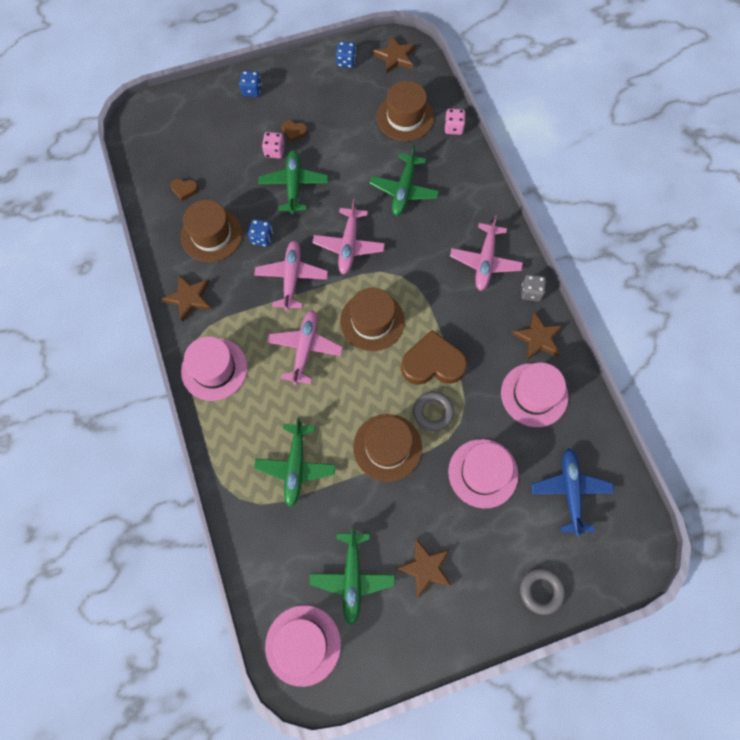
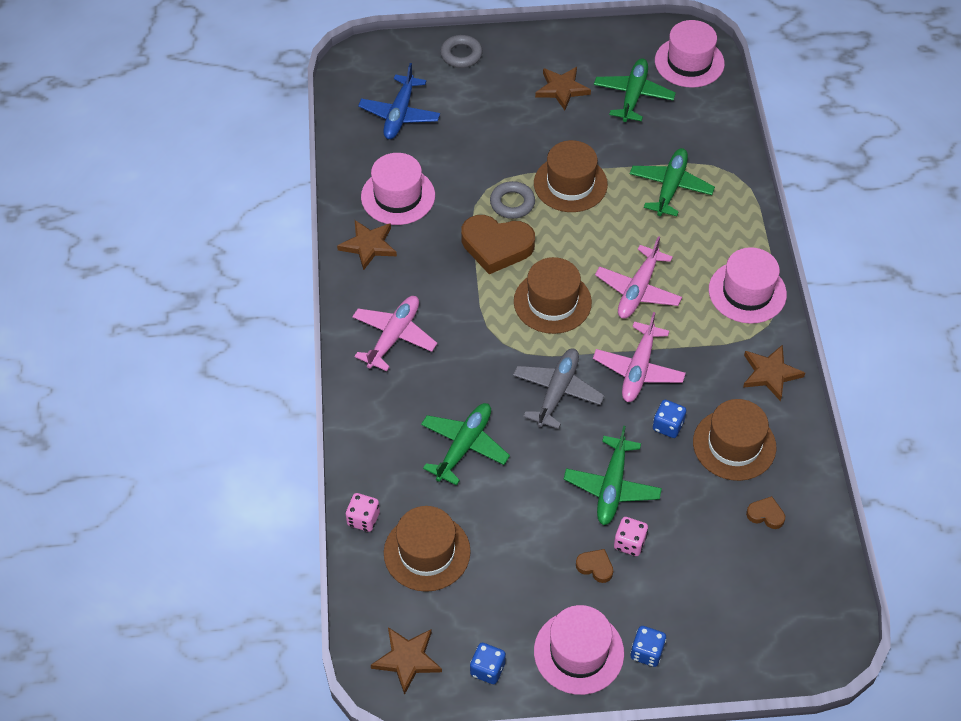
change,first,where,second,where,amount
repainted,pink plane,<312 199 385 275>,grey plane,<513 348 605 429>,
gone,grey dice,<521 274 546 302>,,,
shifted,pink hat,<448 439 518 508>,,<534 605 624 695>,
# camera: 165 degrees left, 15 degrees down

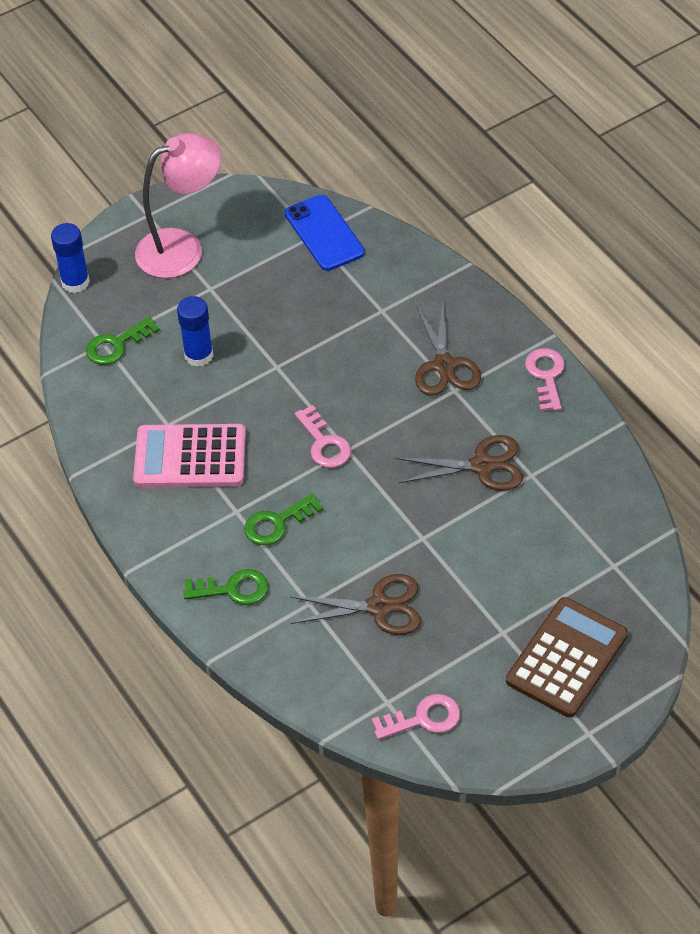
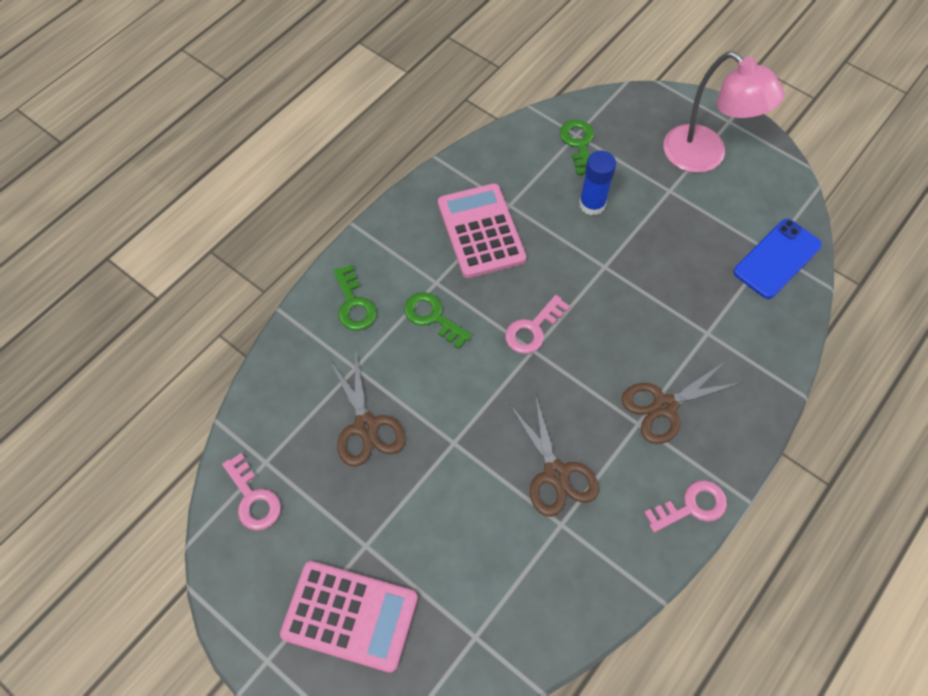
change,first,where,second,where,amount
gone,blue glue stick,<51 223 90 293>,,,
rotated,green key,<86 317 160 365>,,<560 120 594 175>,45 degrees clockwise
repainted,brown calculator,<506 597 628 718>,pink calculator,<280 561 418 673>,
# camera: 70 degrees right, 10 degrees up

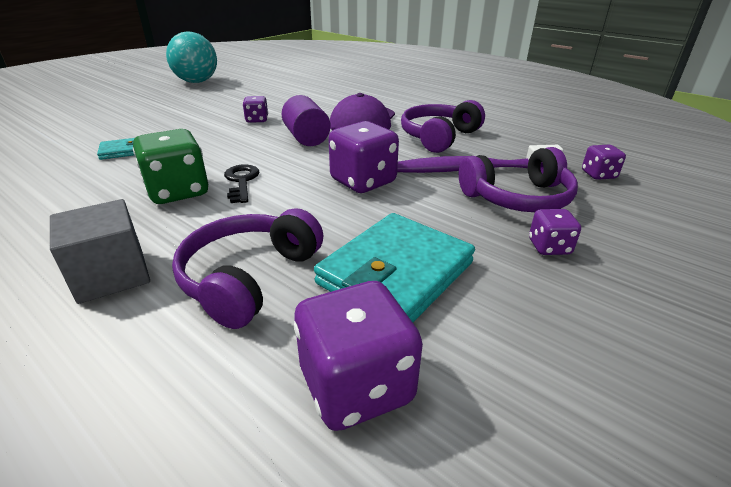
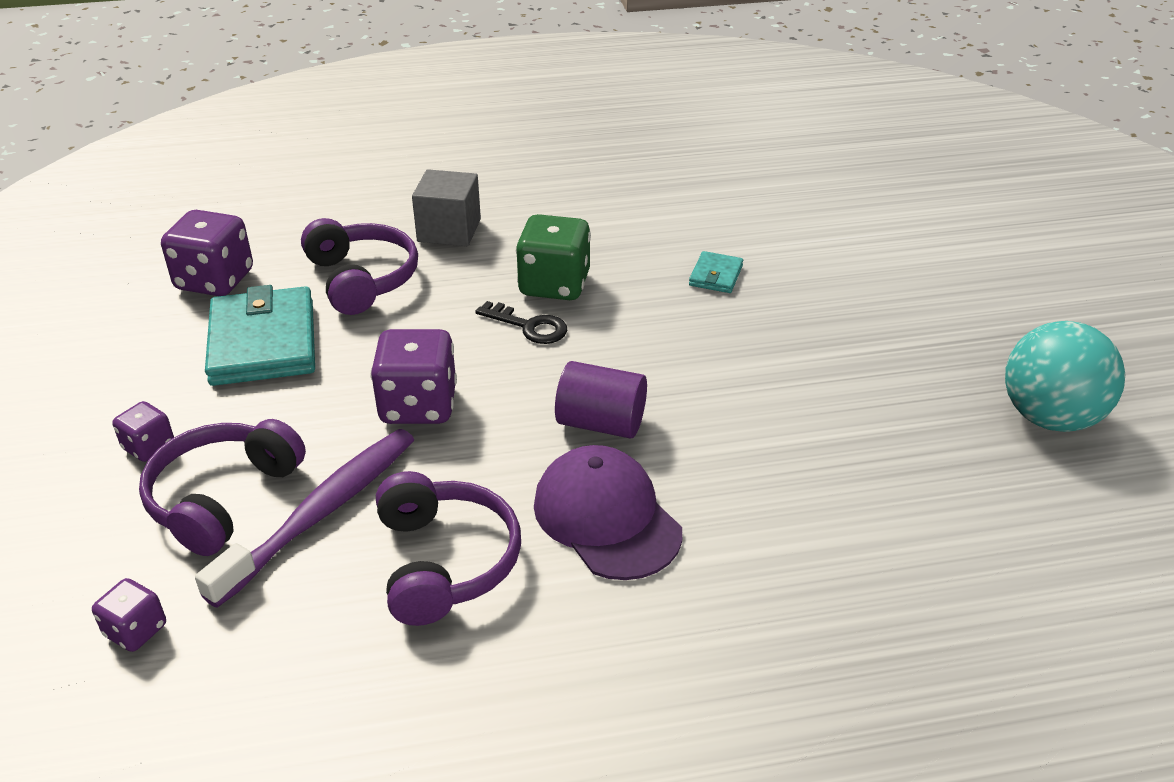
change,first,where,second,where,amount
gone,purple dice,<243 96 268 123>,,,
# camera: 130 degrees right, 5 degrees up

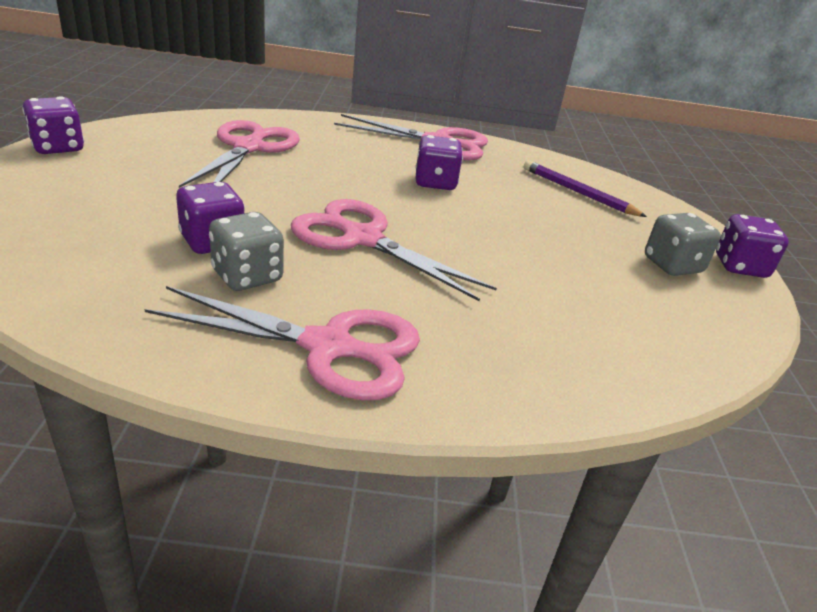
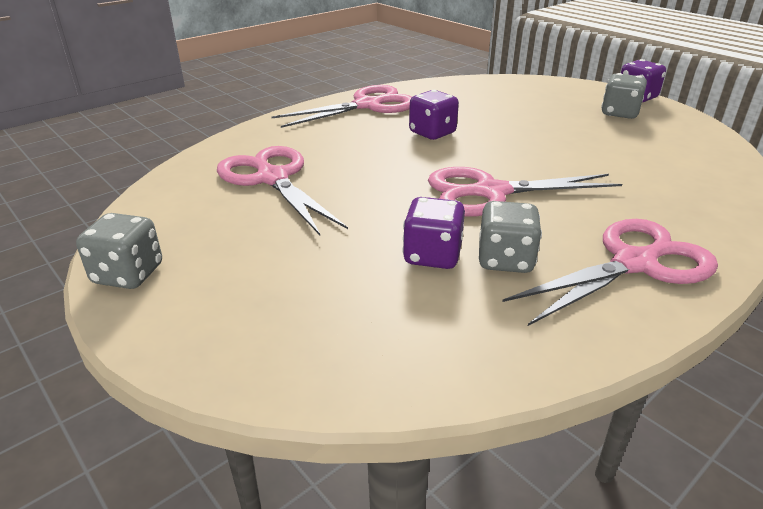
change,first,where,second,where,amount
repainted,purple dice,<22 96 84 154>,grey dice,<76 213 162 289>,
gone,purple pencil,<524 160 647 217>,,,
# camera: 40 degrees left, 0 degrees up

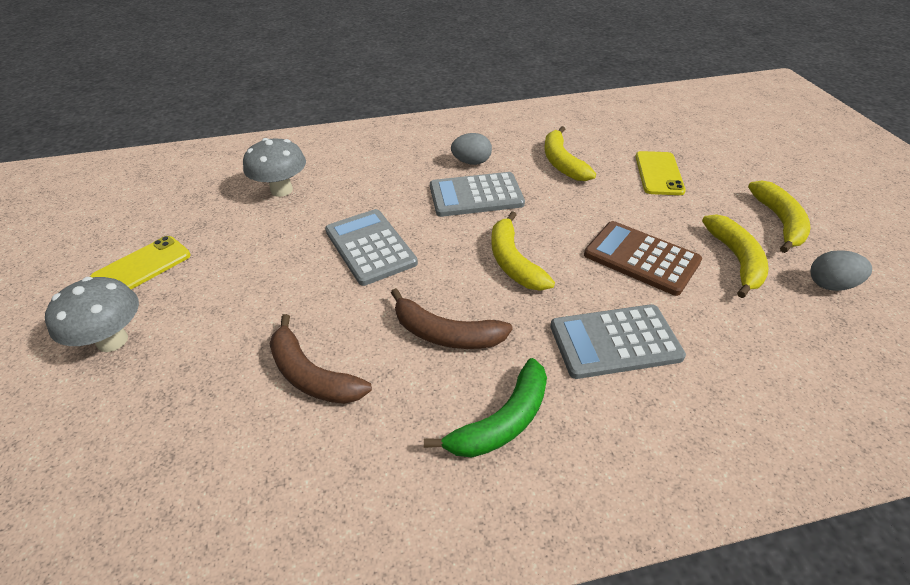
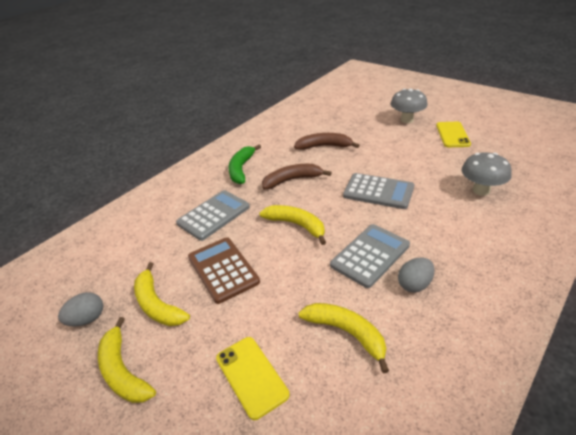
change,first,where,second,where,amount
rotated,brown calculator,<584 221 702 296>,,<188 237 260 304>,120 degrees counterclockwise
# camera: 145 degrees right, 5 degrees down

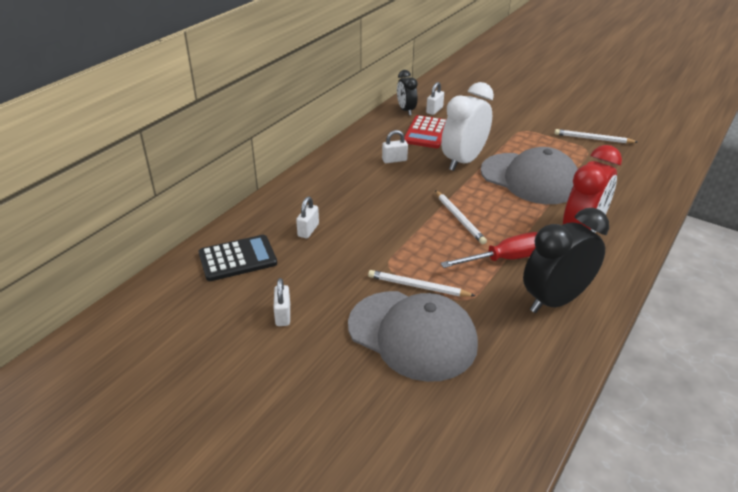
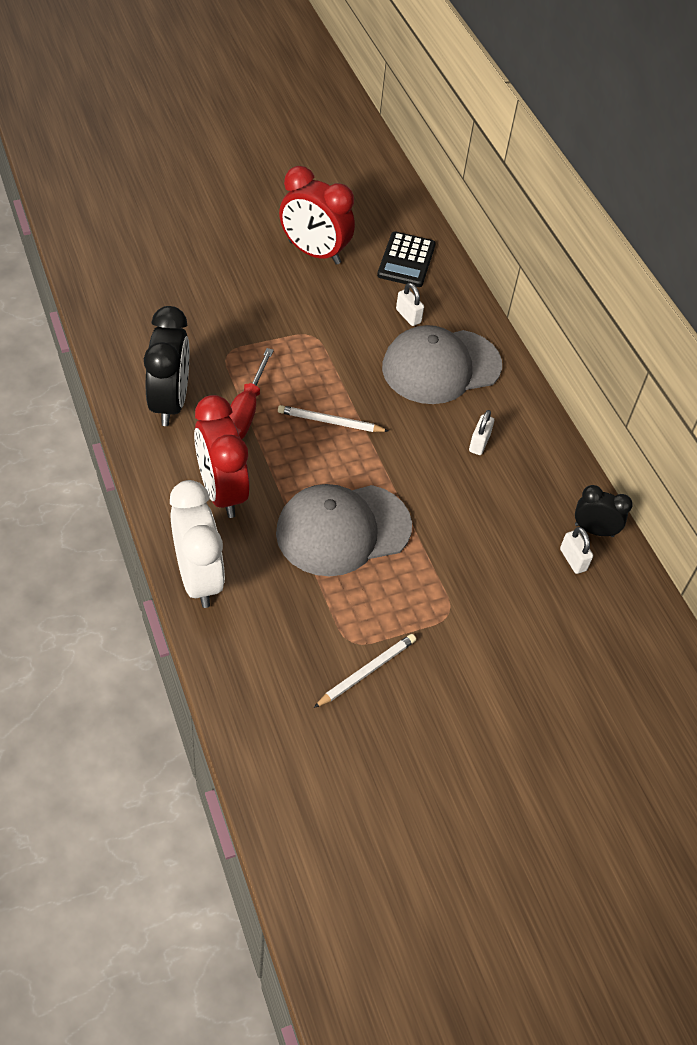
change,first,where,second,where,amount
shifted,white clock,<441 82 494 171>,,<170 480 225 608>,
gone,red calculator,<404 115 446 148>,,,
gone,white pencil,<368 270 475 297>,,,
swapped,white padlock,<273 278 290 326>,red clock,<279 166 355 265>,
shifted,grey cap,<348 291 478 382>,,<382 325 502 404>,
# camera: 120 degrees right, 15 degrees up

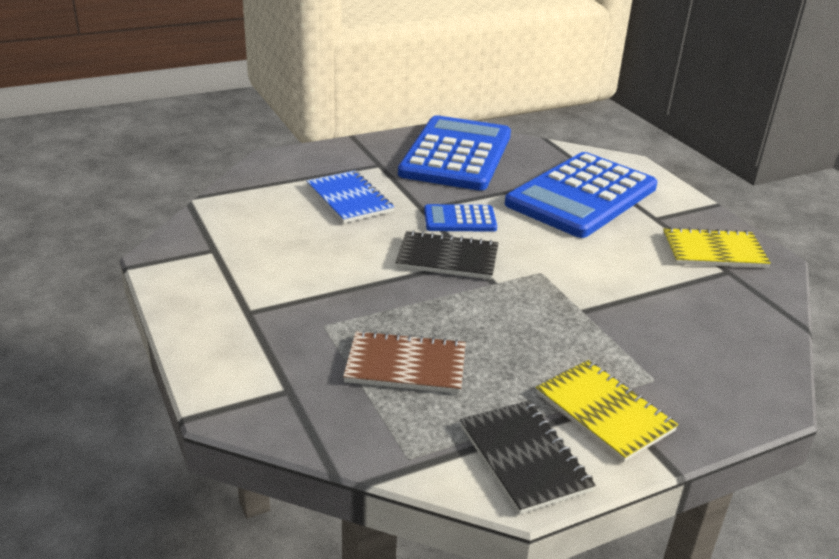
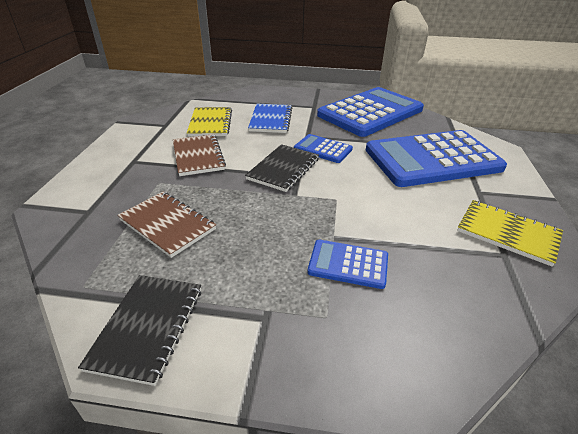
change,first,where,second,where,amount
rotated,black notebook,<395 230 498 279>,,<245 144 319 192>,75 degrees clockwise
shifted,yellow notebook,<536 360 678 462>,,<187 107 232 137>,
new,,,brown notebook,<173 134 226 176>,
new,,,blue calculator,<307 240 388 289>,
# camera: 35 degrees right, 5 degrees up

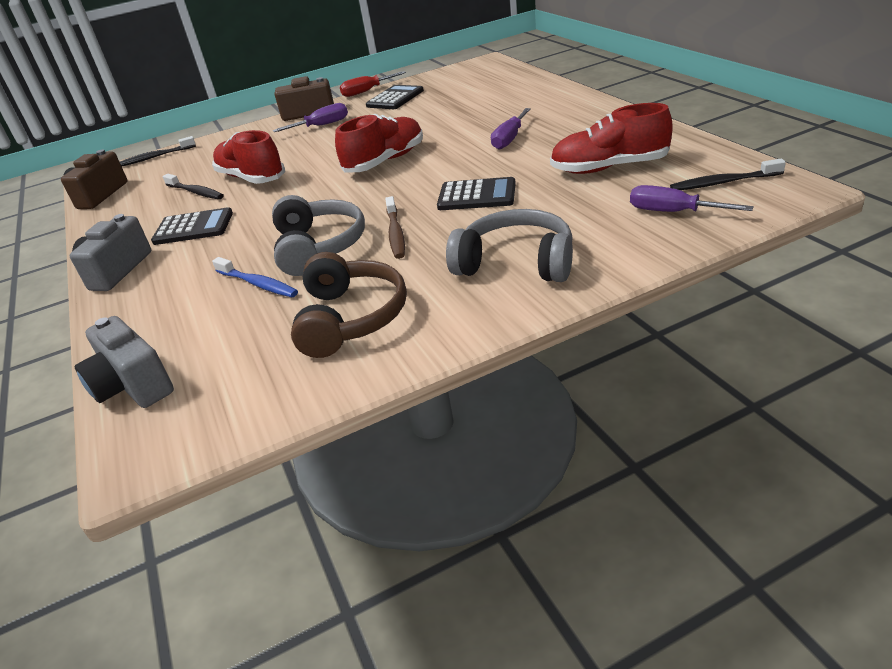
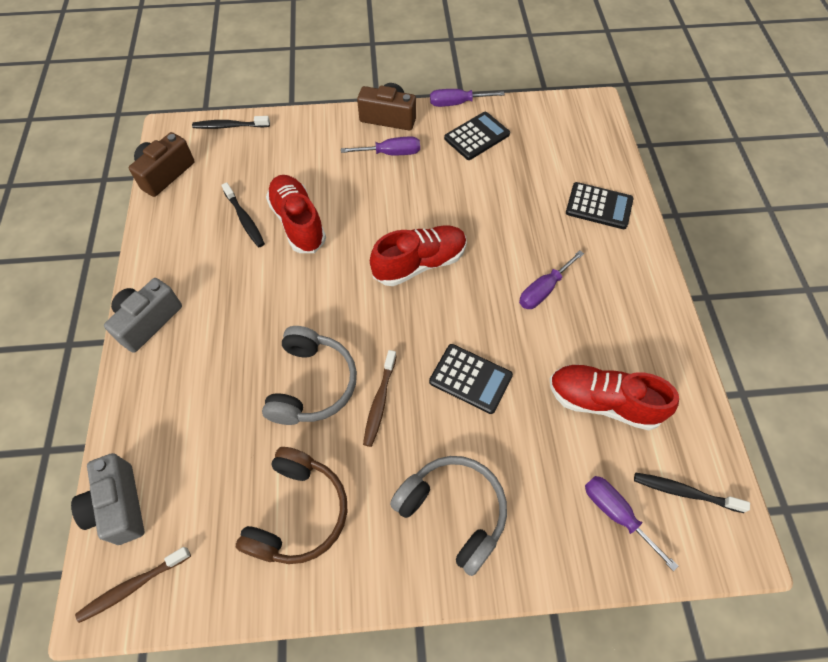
change,first,where,second,where,amount
repainted,red screwdriver,<340 71 406 97>,purple screwdriver,<430 89 505 107>,
shifted,black calculator,<151 207 233 245>,,<566 182 634 229>,
gone,blue toothbrush,<212 257 298 297>,,,
new,,,brown toothbrush,<75 547 191 623>,
# camera: 15 degrees right, 25 degrees up

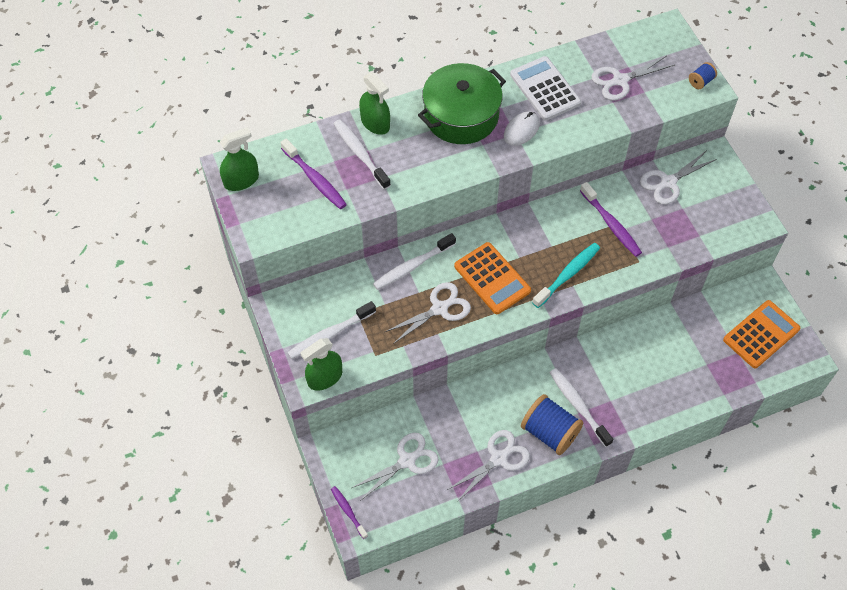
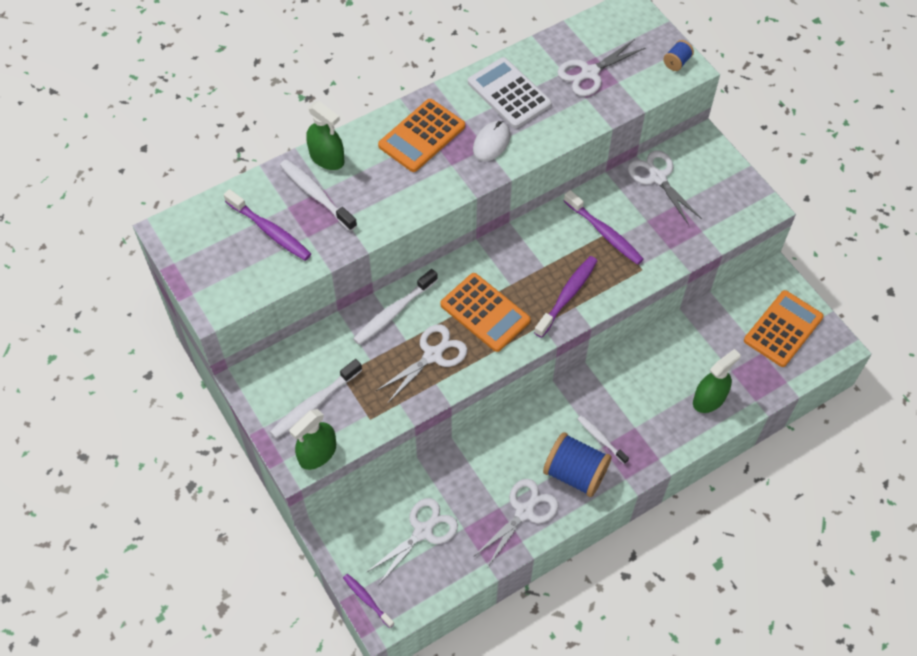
change,first,where,second,where,amount
swapped,green pot,<418 63 506 144>,orange calculator,<378 99 465 172>,
shifted,green spray bottle,<220 127 259 191>,,<693 349 741 413>,
rotated,white scissors,<640 150 717 205>,,<628 150 702 225>,105 degrees clockwise
repainted,turquoise toothbrush,<532 243 600 308>,purple toothbrush,<534 256 597 338>,
scaled,white toothbrush,<549 368 613 447>,,<578 415 629 464>,x0.62
# camera: 10 degrees left, 0 degrees up

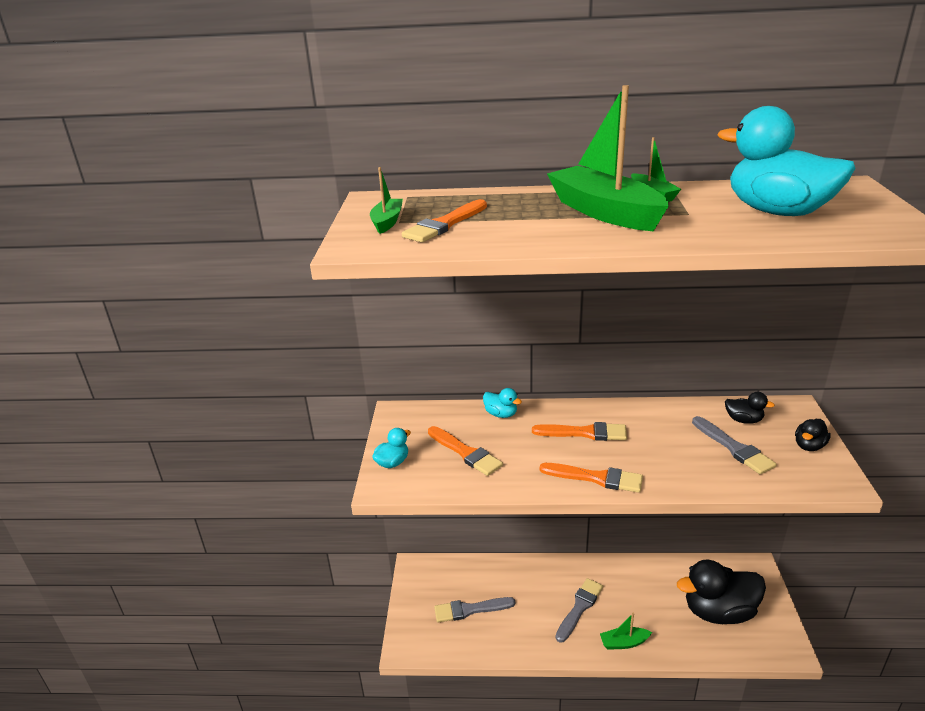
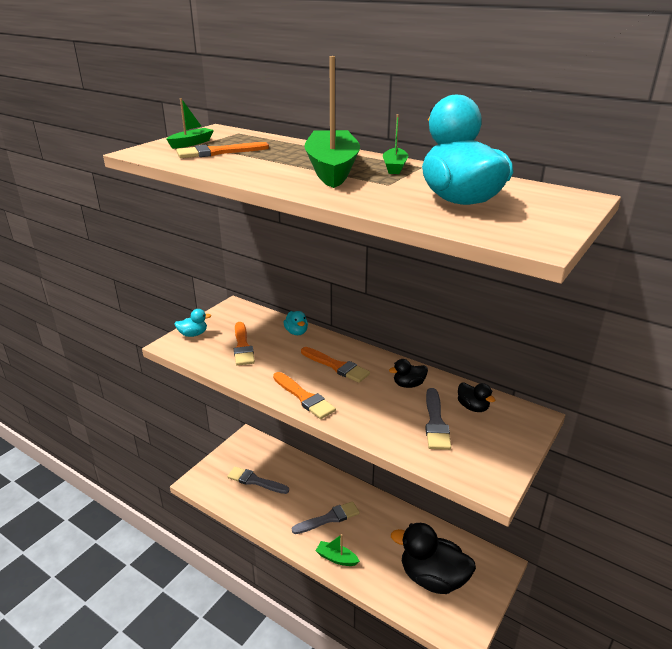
change,first,where,second,where,amount
shifted,black duck,<795 419 831 451>,,<389 359 428 388>,
# camera: 30 degrees right, 0 degrees up

